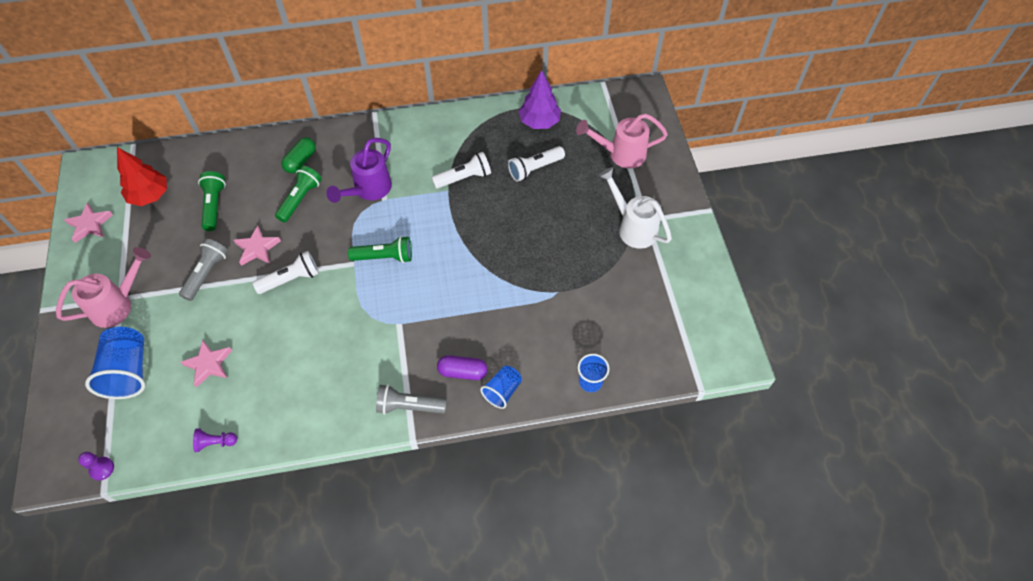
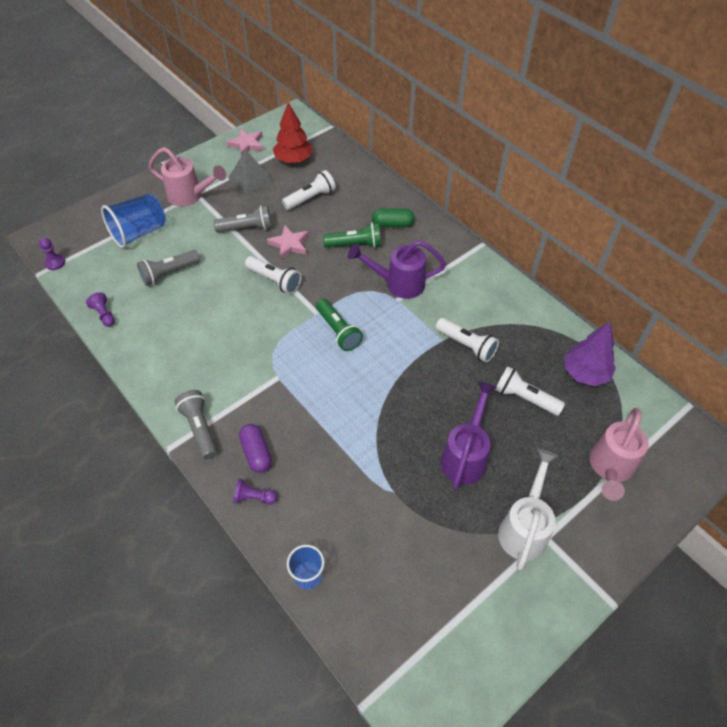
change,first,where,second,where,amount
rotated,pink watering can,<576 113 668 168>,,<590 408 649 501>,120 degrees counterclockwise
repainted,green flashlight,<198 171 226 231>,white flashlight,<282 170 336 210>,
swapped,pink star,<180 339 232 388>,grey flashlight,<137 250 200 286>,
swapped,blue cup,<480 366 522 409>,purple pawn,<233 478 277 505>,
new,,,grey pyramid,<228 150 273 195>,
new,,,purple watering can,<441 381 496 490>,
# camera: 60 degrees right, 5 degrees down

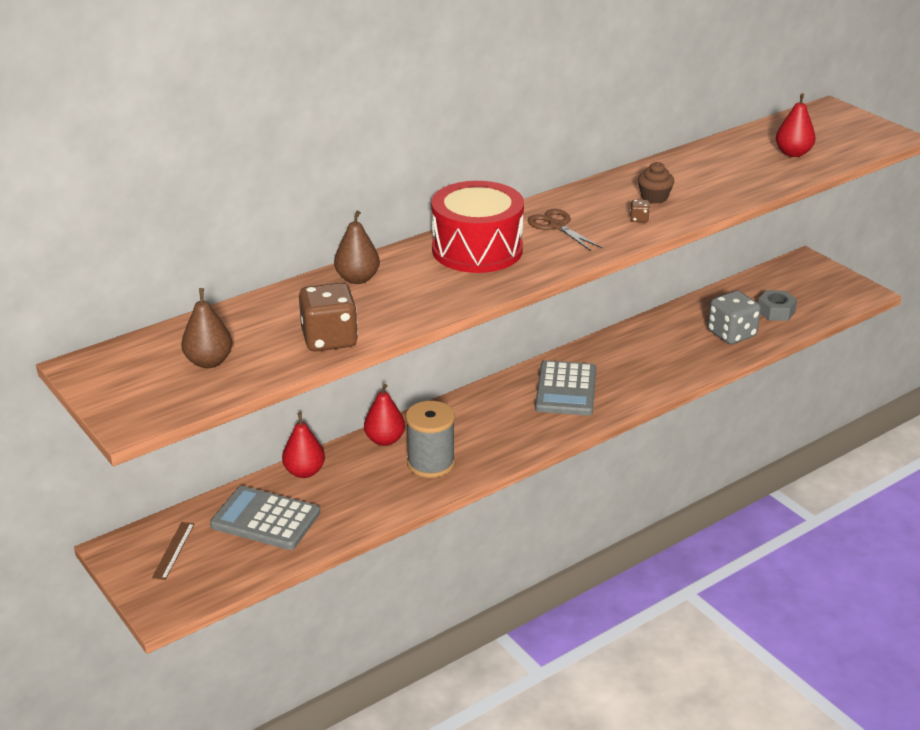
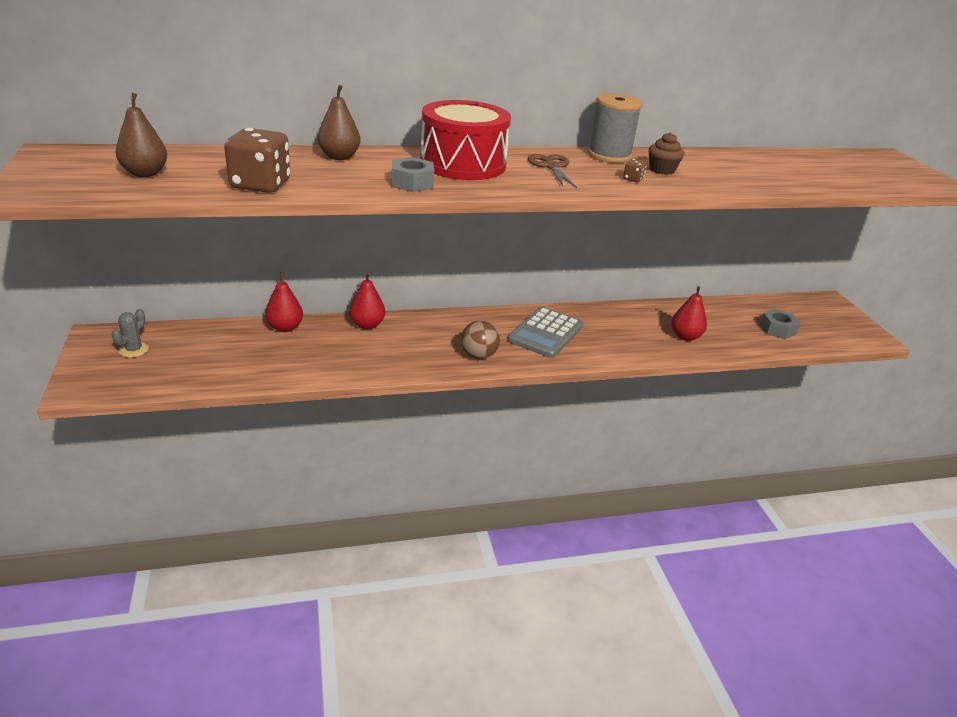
change,first,where,second,where,amount
shifted,red pear,<776 93 816 157>,,<671 286 707 341>,
gone,grey dice,<707 290 761 344>,,,
shifted,grey spool,<406 401 455 478>,,<588 93 643 163>,
gone,grey calculator,<210 486 320 550>,,,
swapped,brown ruler,<152 522 194 580>,grey cactus,<111 309 149 358>,
new,,,grey nut,<392 157 434 192>,
new,,,brown ball,<461 320 500 359>,
# camera: 20 degrees right, 0 degrees up

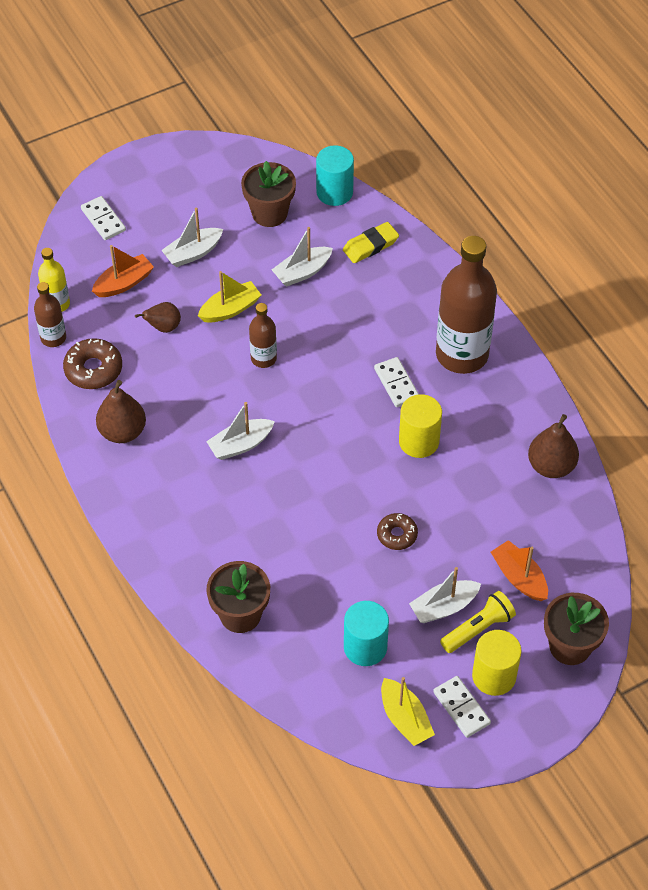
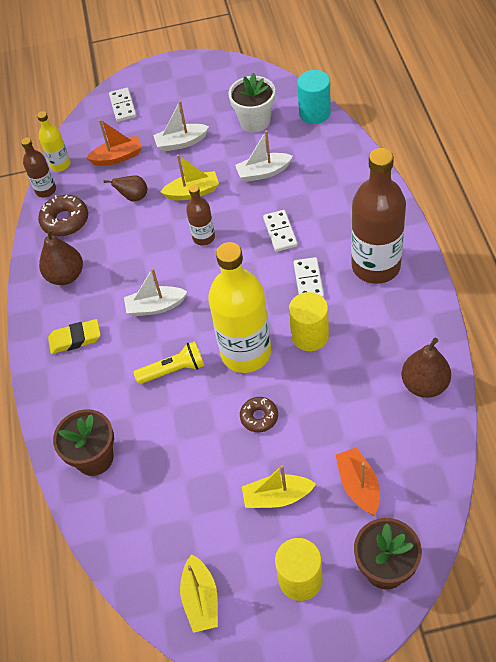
change,first,where,second,where,amount
repainted,brown flower pot,<241 161 296 227>,white flower pot,<228 73 275 132>,
shifted,yellow eraser,<343 222 399 263>,,<48 319 101 354>,
repainted,white boat,<409 567 481 623>,yellow boat,<242 465 316 508>,
shifted,yellow flashlight,<440 591 516 653>,,<134 341 205 384>,
gone,turquoise cylinder,<344 601 389 666>,,,
shifted,white domino,<433 676 491 738>,,<263 210 298 252>,
new,,,yellow bottle,<208 242 271 373>,
# camera: 25 degrees right, 0 degrees up

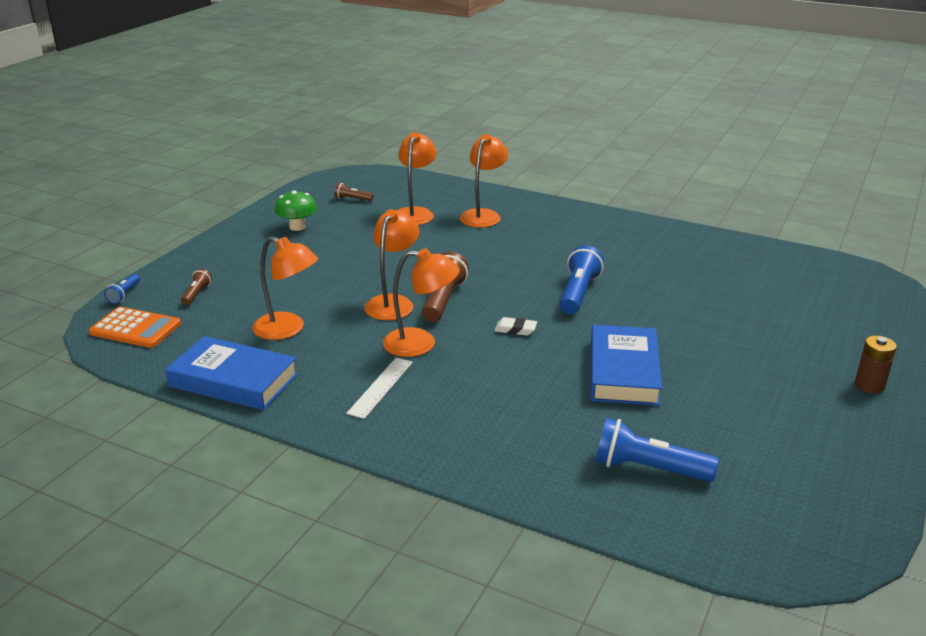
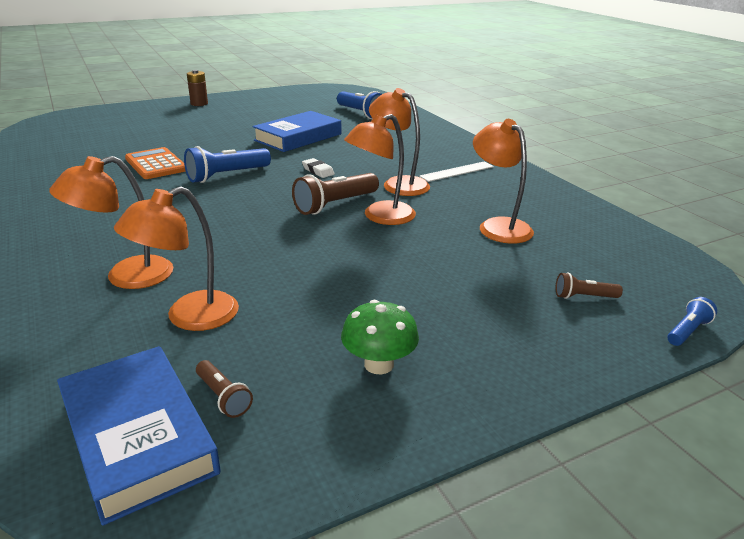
change,first,where,second,where,amount
rotated,brown flashlight,<181 269 212 305>,,<556 273 623 299>,45 degrees clockwise
shifted,orange calculator,<89 307 181 348>,,<125 147 186 179>,
shifted,blue book,<165 336 298 410>,,<57 346 221 526>,
# camera: 145 degrees left, 0 degrees up

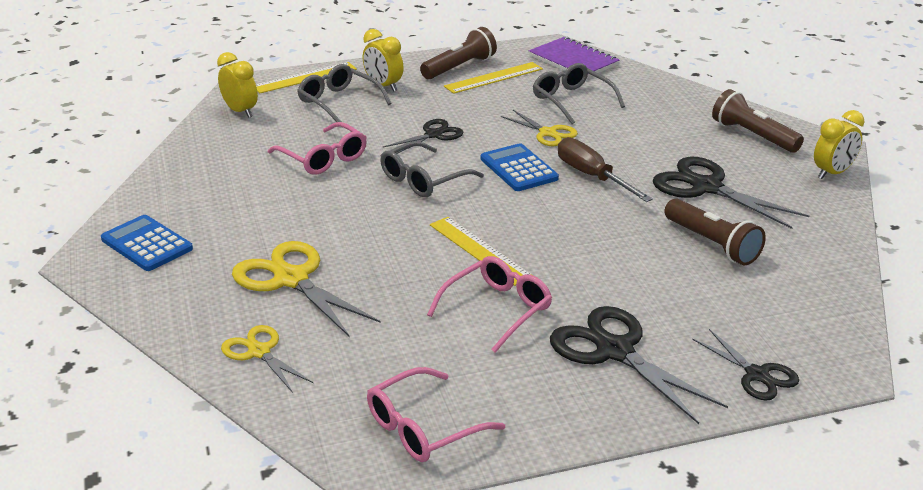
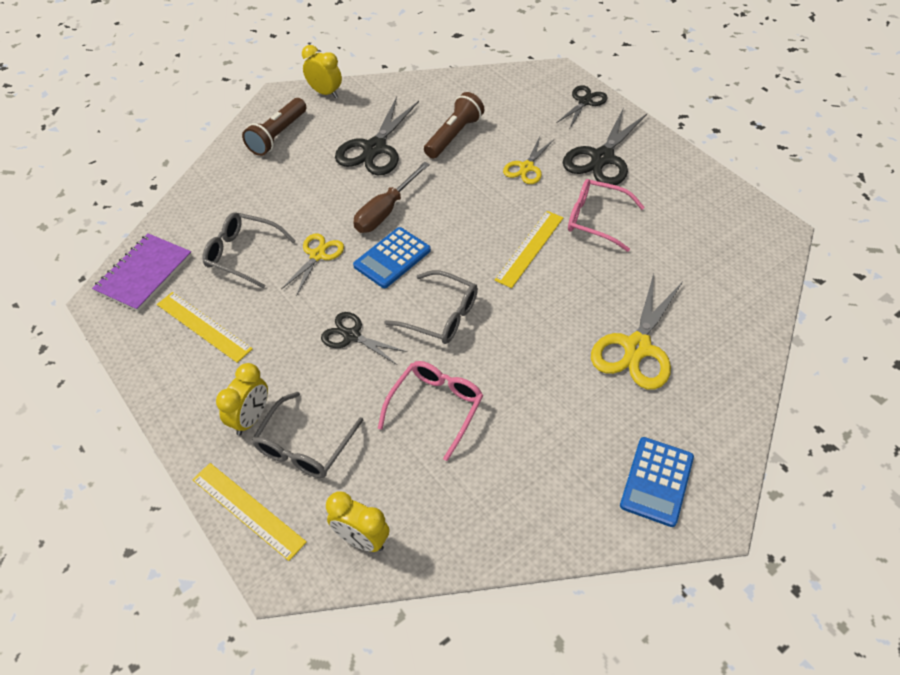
change,first,where,second,where,amount
gone,brown flashlight,<420 27 497 79>,,,
rotated,yellow clock,<217 52 258 118>,,<326 492 389 552>,90 degrees counterclockwise
rotated,grey glasses,<533 63 625 124>,,<202 212 295 288>,75 degrees clockwise
shifted,yellow scissors,<221 325 313 393>,,<503 137 554 184>,
gone,pink glasses,<367 367 505 462>,,,
# camera: 110 degrees left, 20 degrees up

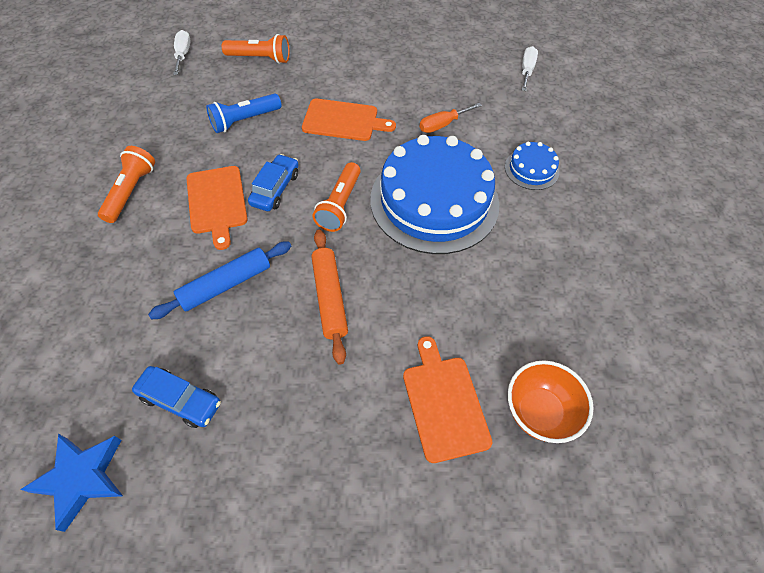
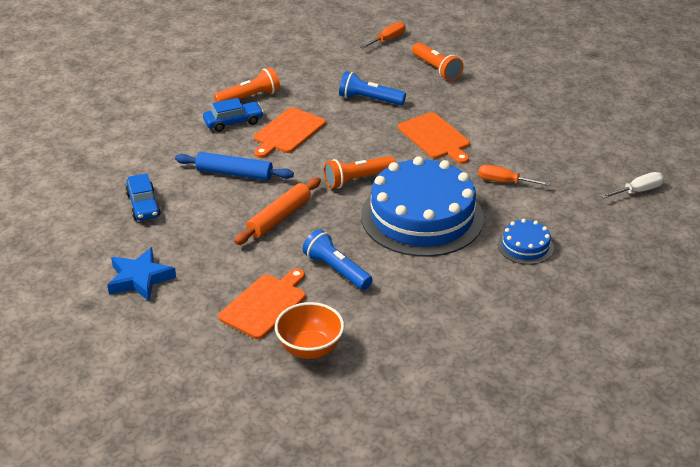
change,first,where,second,where,amount
repainted,white screwdriver,<173 30 191 75>,orange screwdriver,<360 22 405 49>,
shifted,blue car,<248 154 299 211>,,<203 98 264 132>,
shifted,blue star,<20 434 123 532>,,<107 247 176 301>,
new,,,blue flashlight,<303 229 373 290>,
# camera: 50 degrees right, 20 degrees down

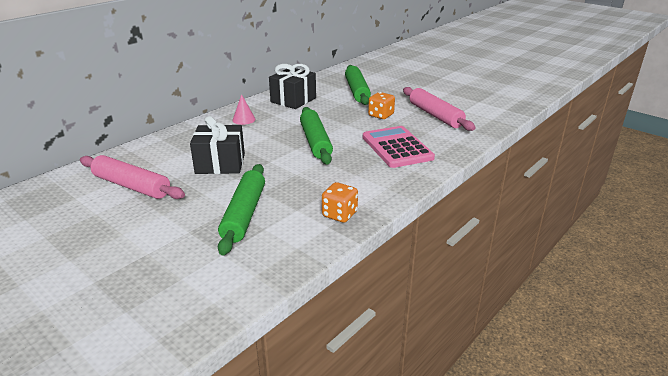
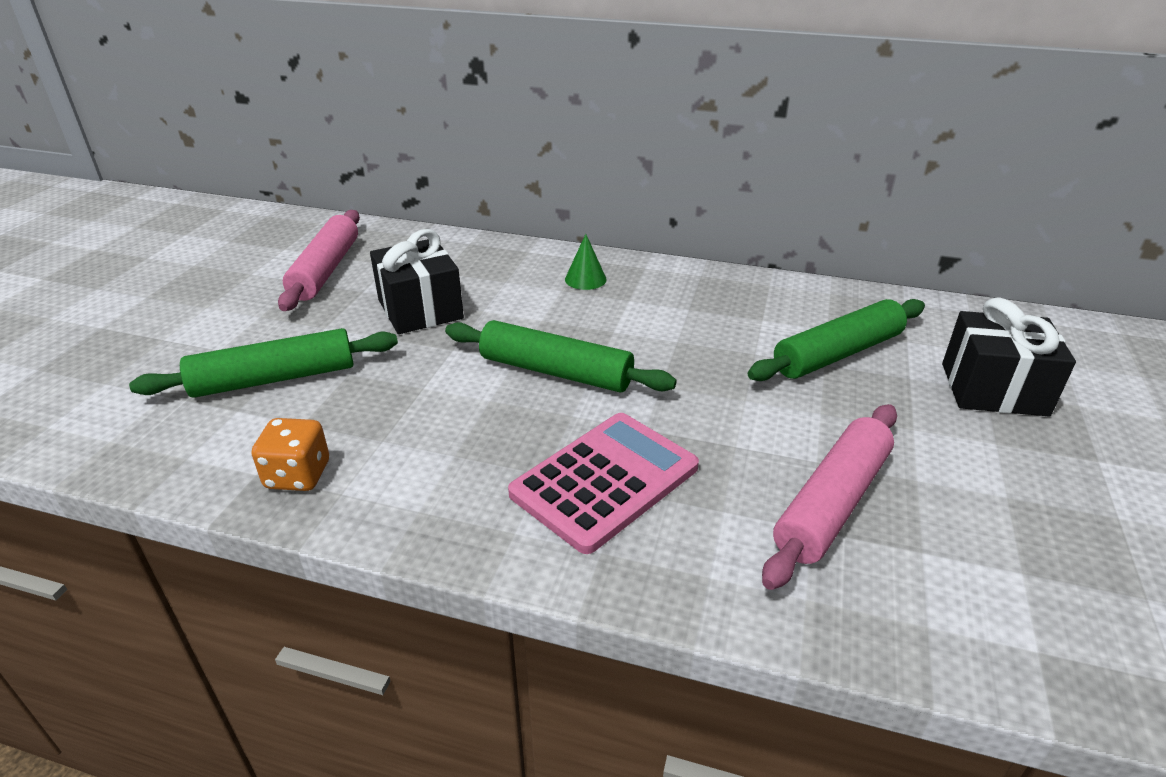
change,first,where,second,where,amount
shifted,black gift,<269 64 316 109>,,<942 297 1076 416>,
gone,orange dice,<368 92 395 119>,,,
repainted,pink cone,<232 94 255 125>,green cone,<565 234 607 290>,
rotated,green rolling pin,<300 107 333 164>,,<445 320 677 392>,60 degrees clockwise
# camera: 65 degrees right, 5 degrees up

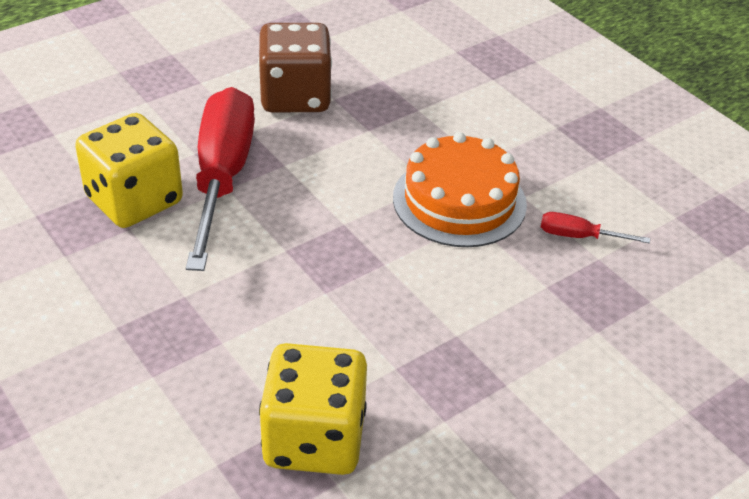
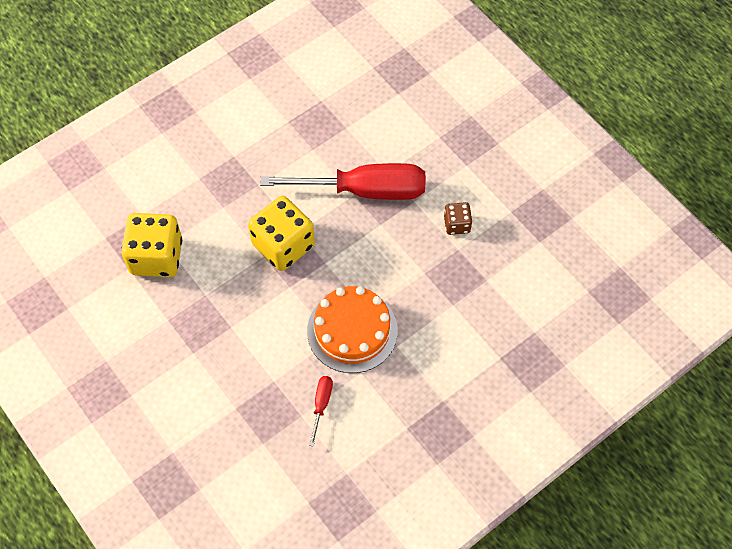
change,first,where,second,where,amount
scaled,brown dice,<258 23 332 113>,,<444 202 472 235>,x0.51
shifted,yellow dice,<75 113 183 228>,,<248 196 315 271>,
# camera: 90 degrees right, 20 degrees up

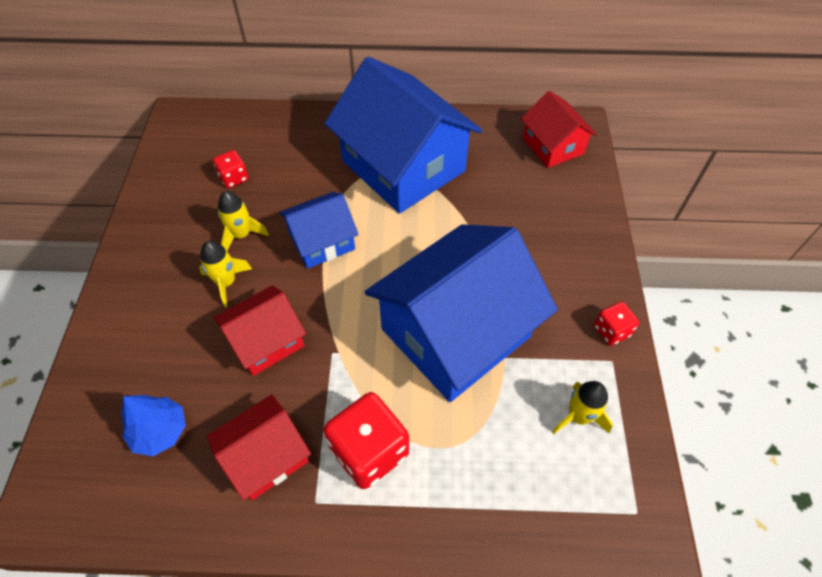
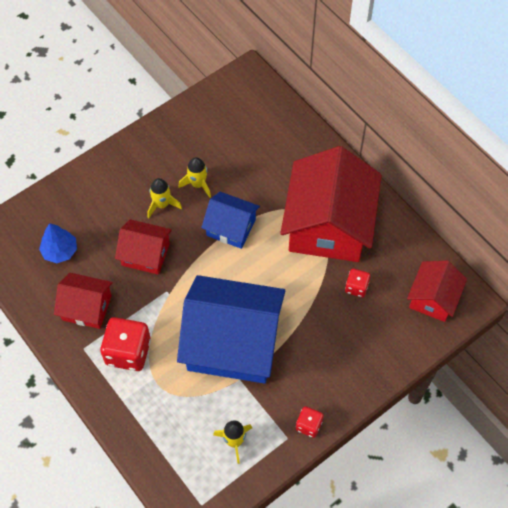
change,first,where,second,where,amount
repainted,blue house,<325 57 482 214>,red house,<280 146 382 262>,
shifted,red dice,<213 150 249 188>,,<345 269 370 297>,
# camera: 50 degrees right, 5 degrees up

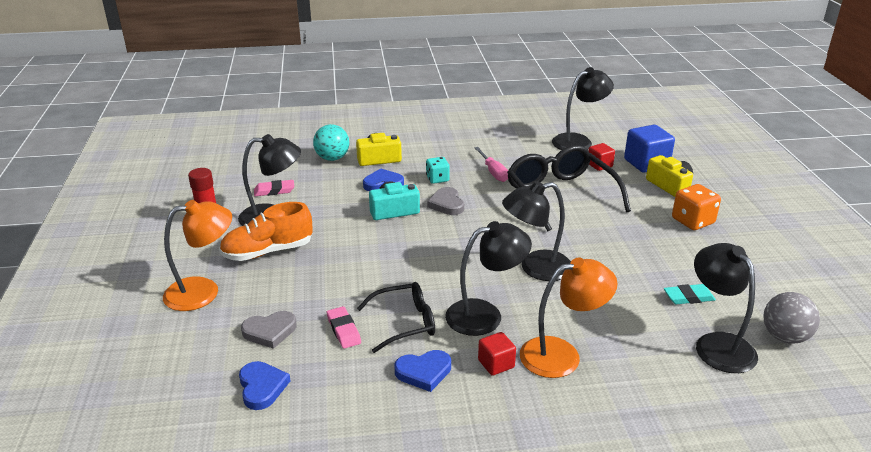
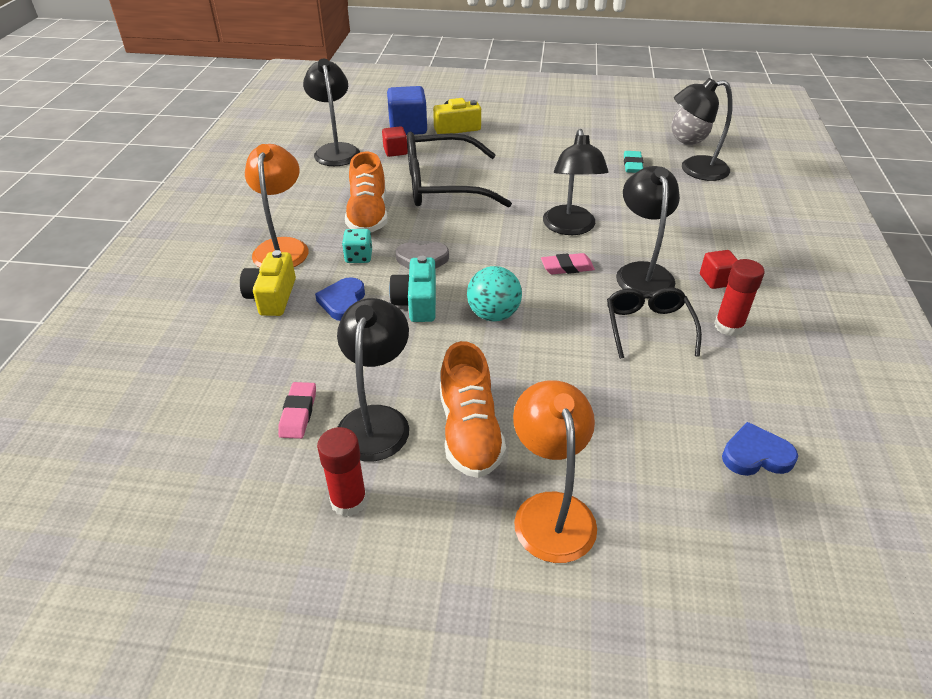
change,first,where,second,where,amount
shifted,turquoise ball,<313 124 350 161>,,<467 266 522 322>,
swapped,pink screwdriver,<474 147 508 182>,orange shoe,<345 151 388 232>,
gone,orange dice,<672 184 721 230>,,,
shifted,orange lamp,<520 258 617 378>,,<245 144 308 268>,
shifted,pink eraser,<327 306 361 349>,,<541 253 595 274>,
gone,grey heart,<241 311 297 349>,,,
swapped,blue heart,<395 350 451 392>,red glue stick,<714 259 765 336>,
# camera: 75 degrees left, 10 degrees up

